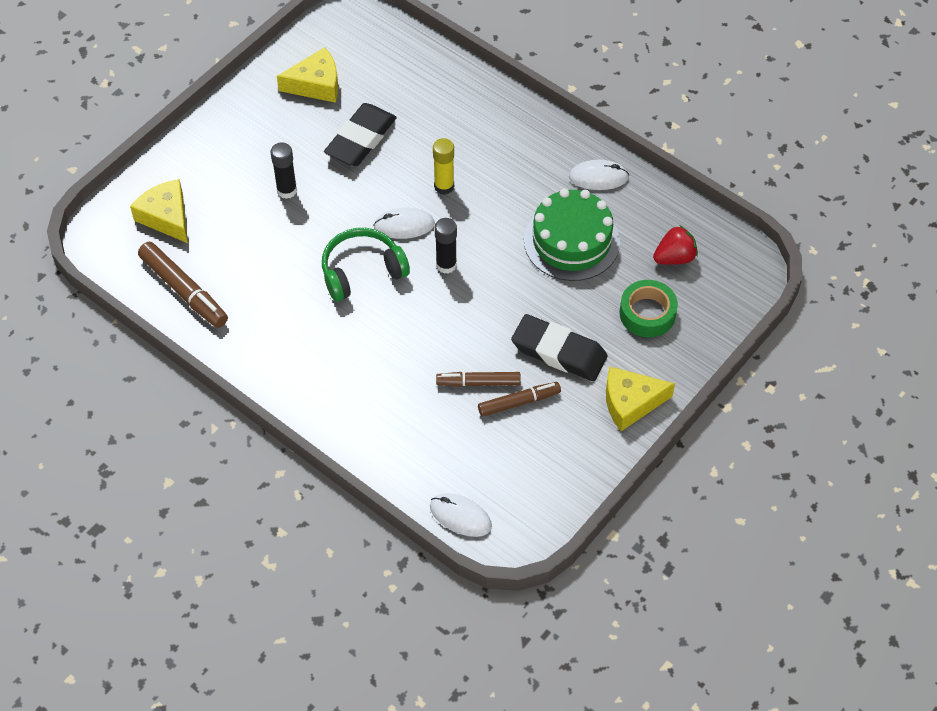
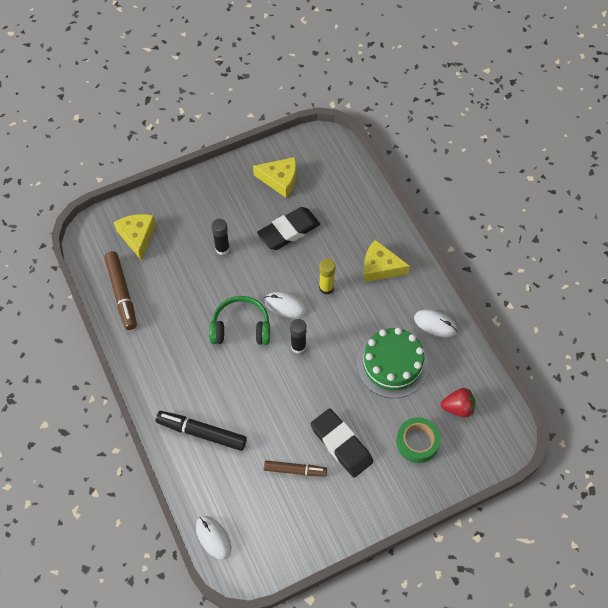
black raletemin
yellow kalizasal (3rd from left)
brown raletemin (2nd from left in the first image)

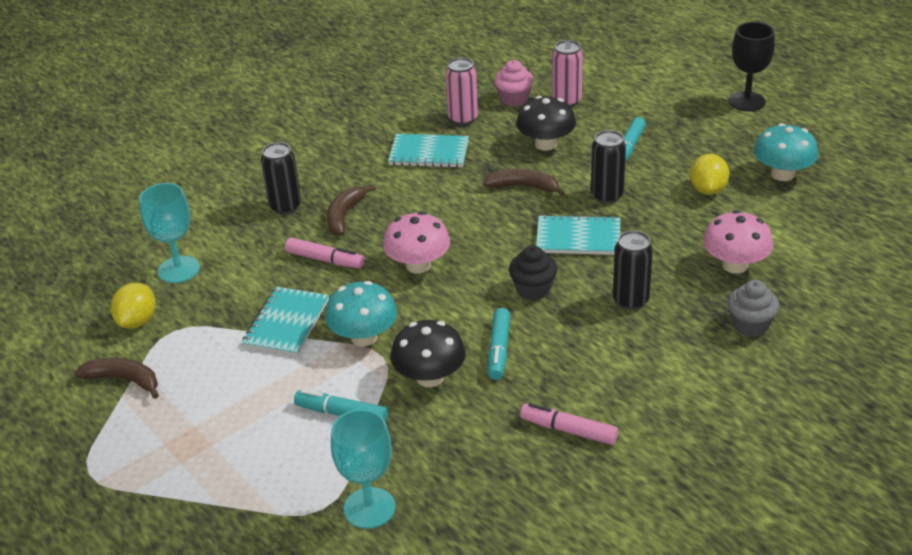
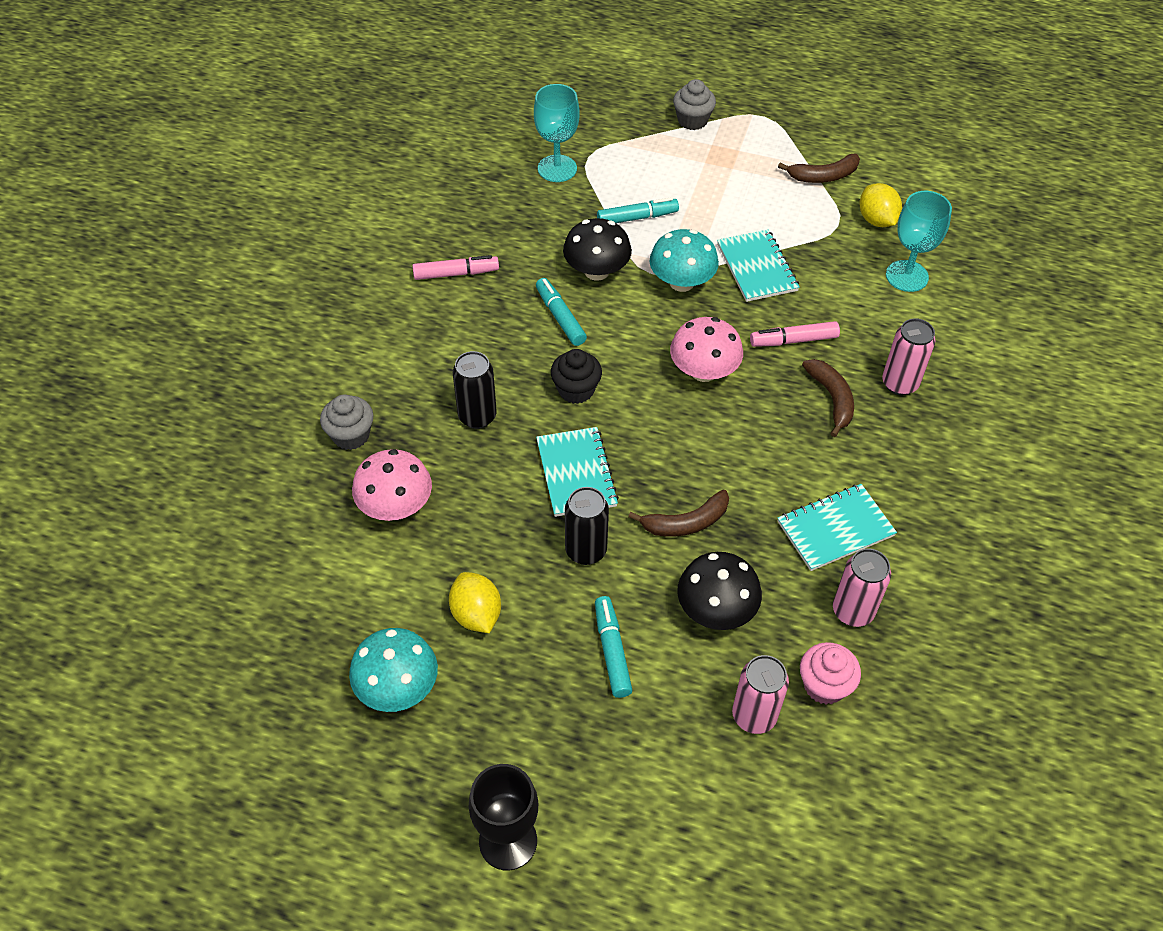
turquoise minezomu (1st from left)
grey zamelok (2nd from left)
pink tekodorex (3rd from left)

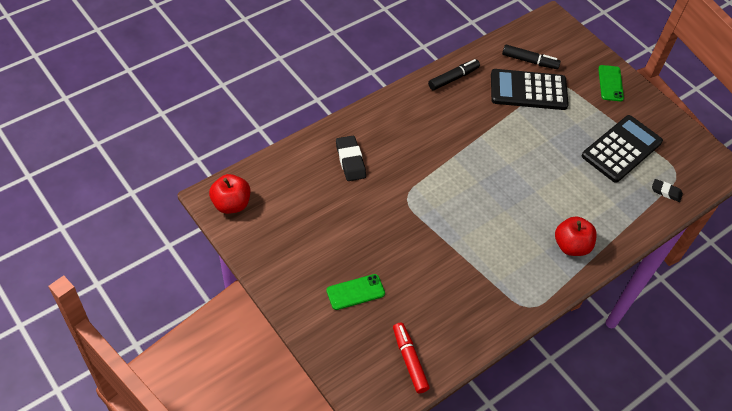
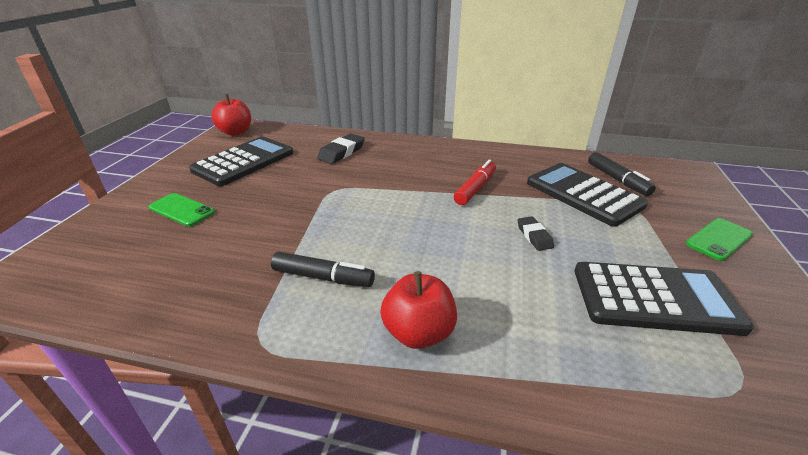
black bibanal (1st from left)
black raletemin (1st from left)
red raletemin
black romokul (2nd from left)

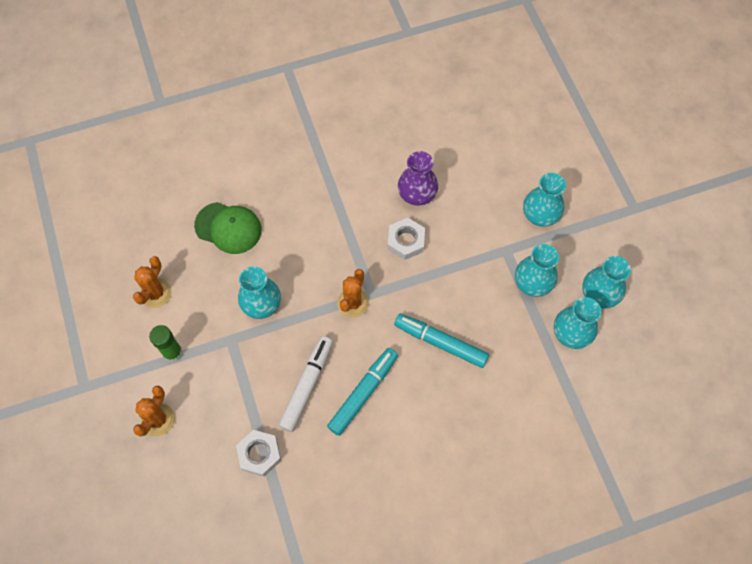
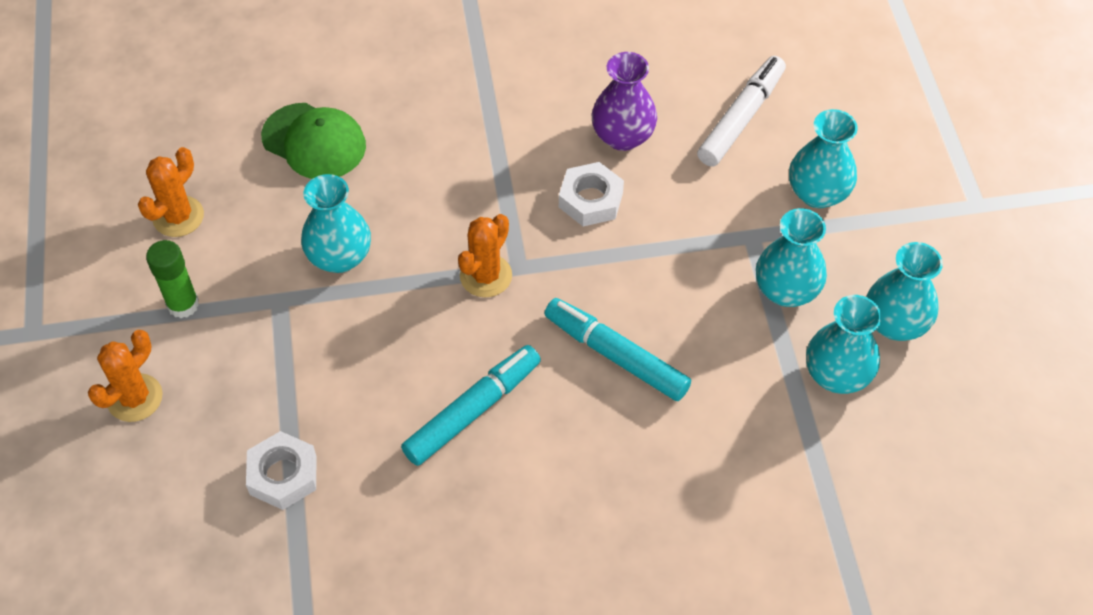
white raletemin

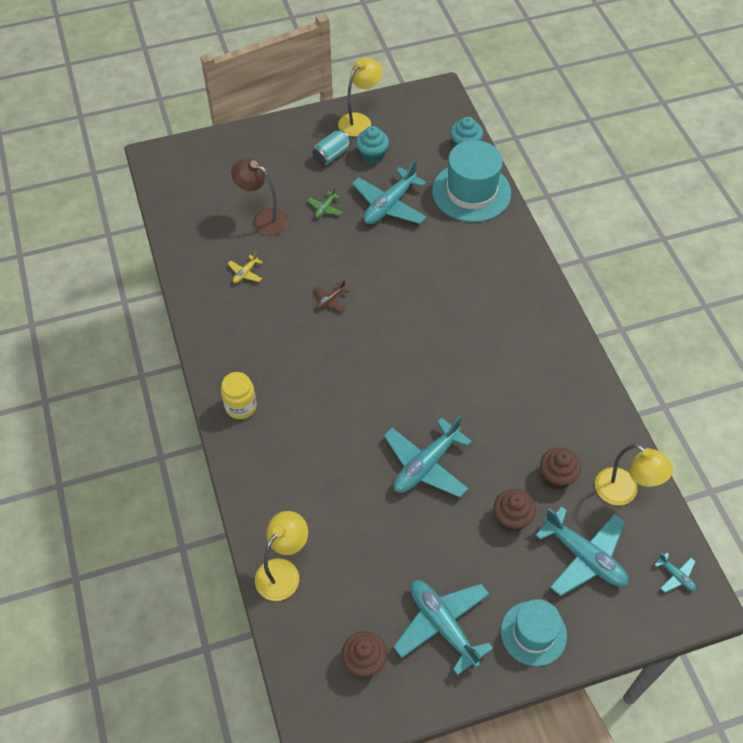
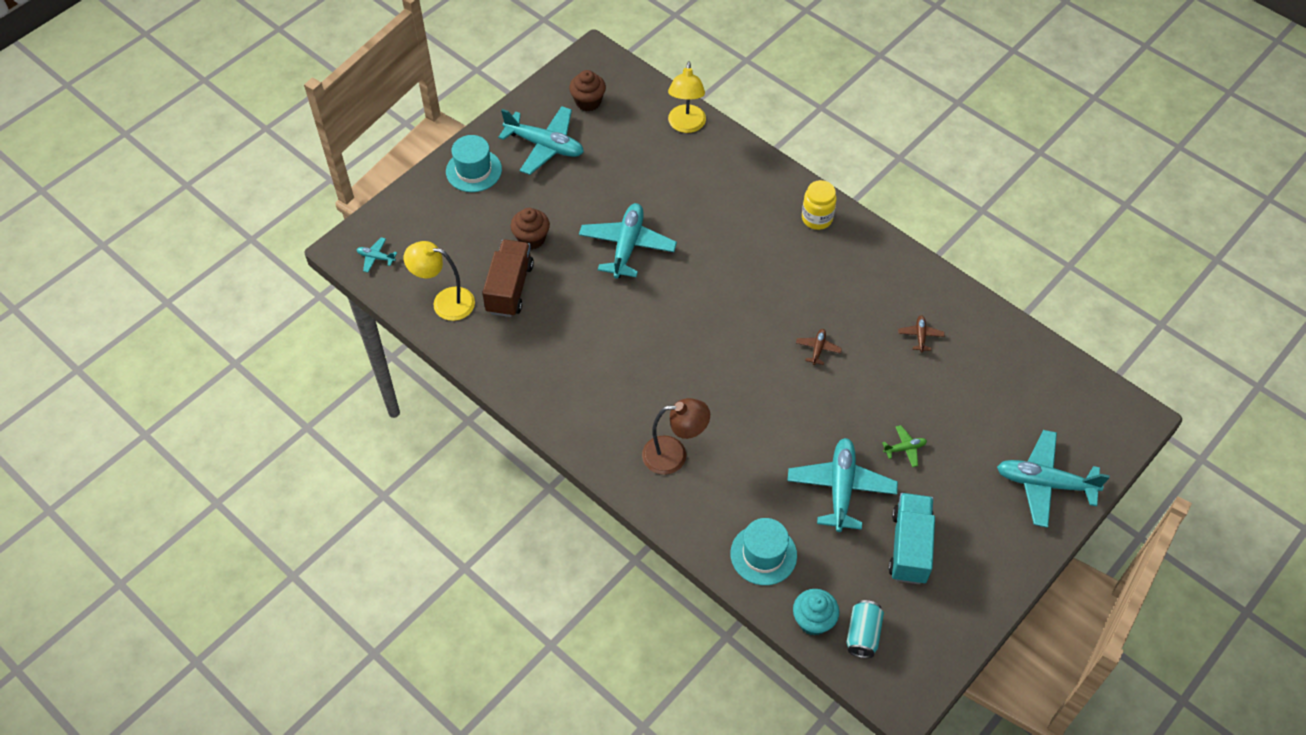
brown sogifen
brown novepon
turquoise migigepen (2nd from left)
turquoise tekodorex
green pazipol
turquoise sogifen
brown pazipol (2nd from left)
turquoise pazipol (5th from left)
yellow novepon (2nd from left in the first image)

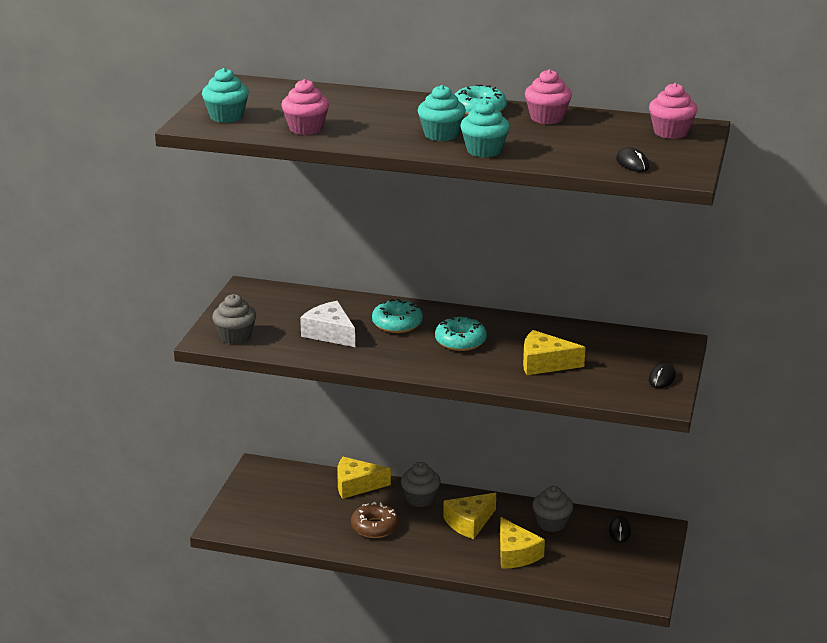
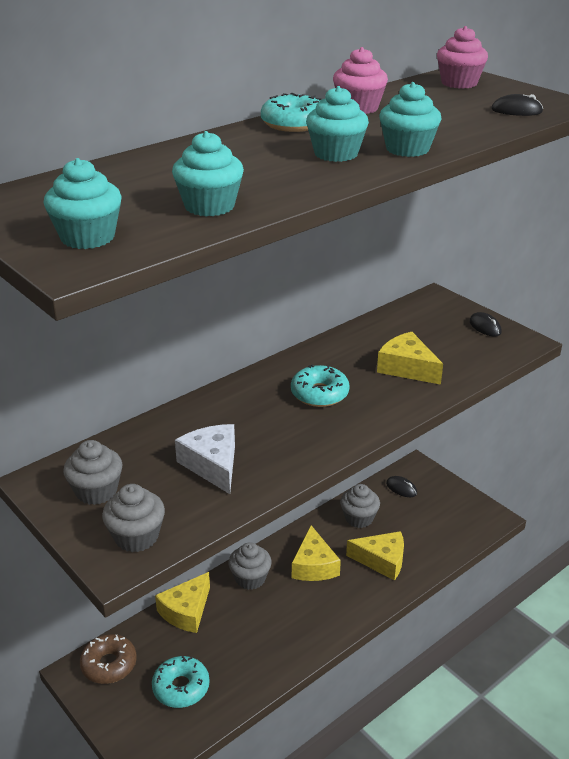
grey zamelok (1st from left)
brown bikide
turquoise bikide (1st from left)
turquoise zamelok (2nd from left)
white kalizasal
yellow kalizasal (4th from left)

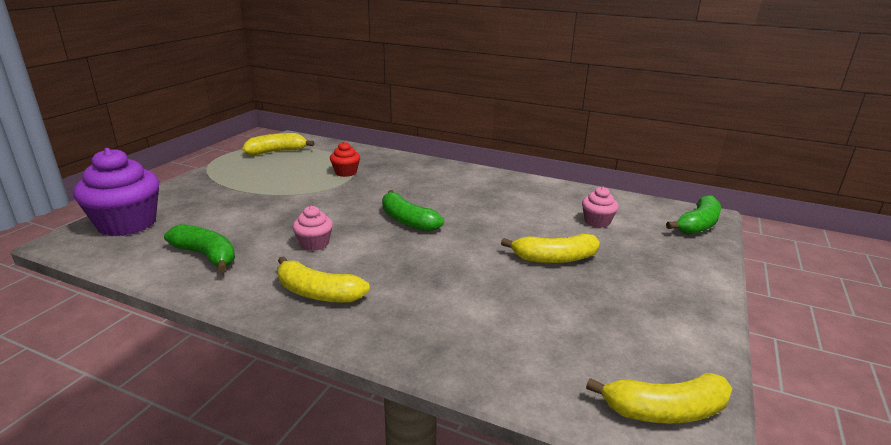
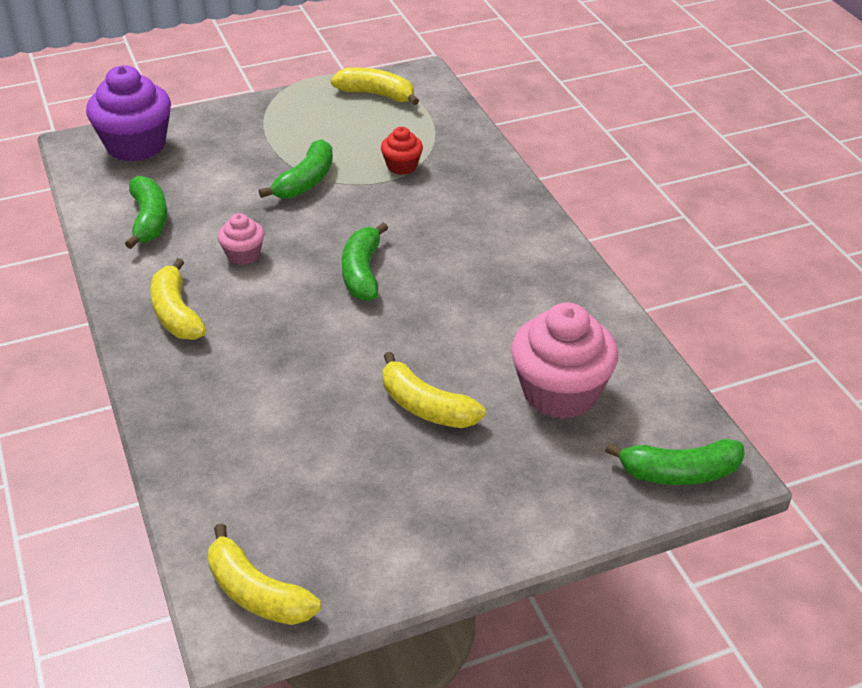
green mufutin (2nd from left)
pink zamelok (2nd from left)

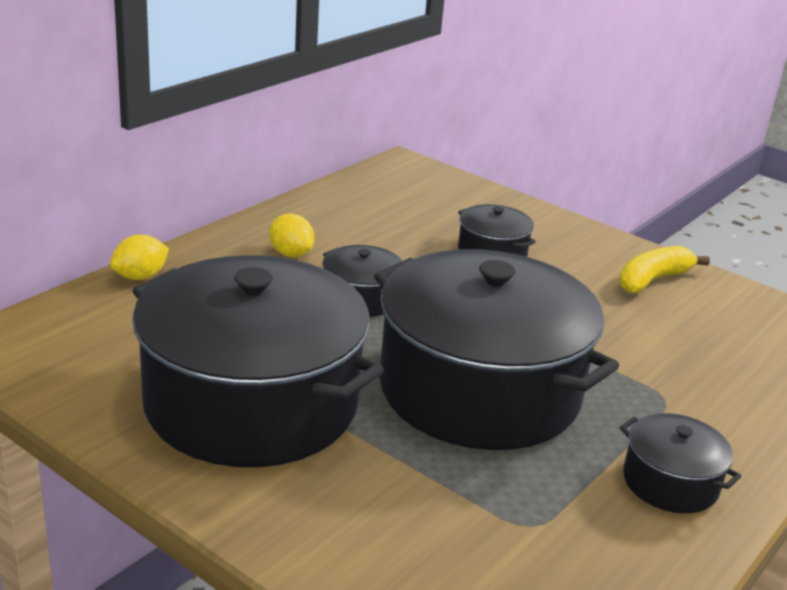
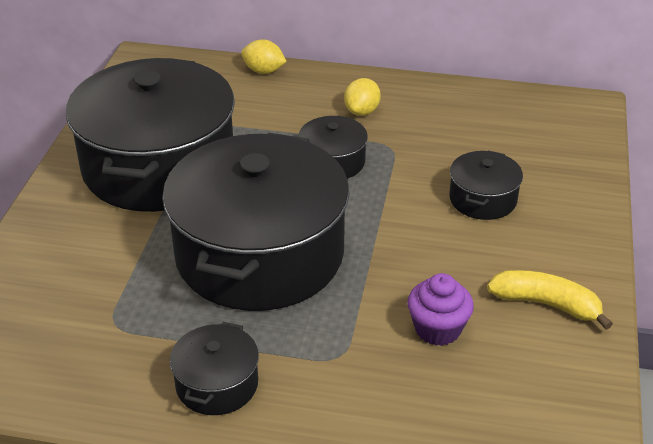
purple zamelok

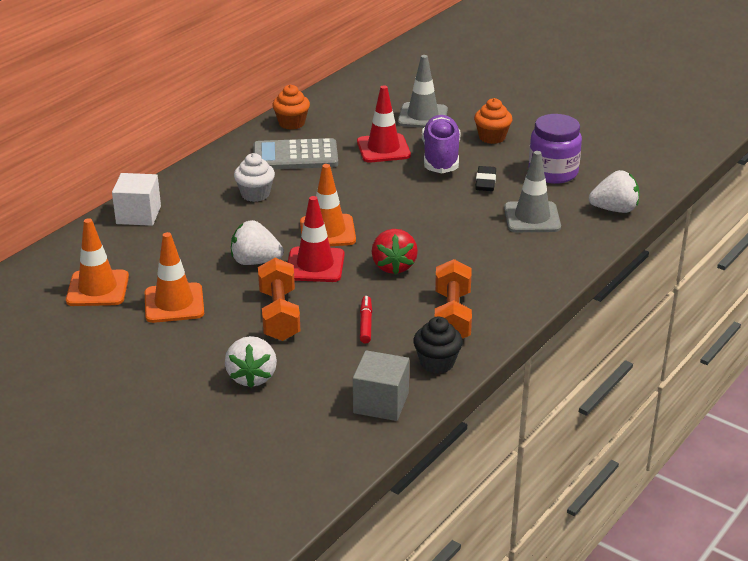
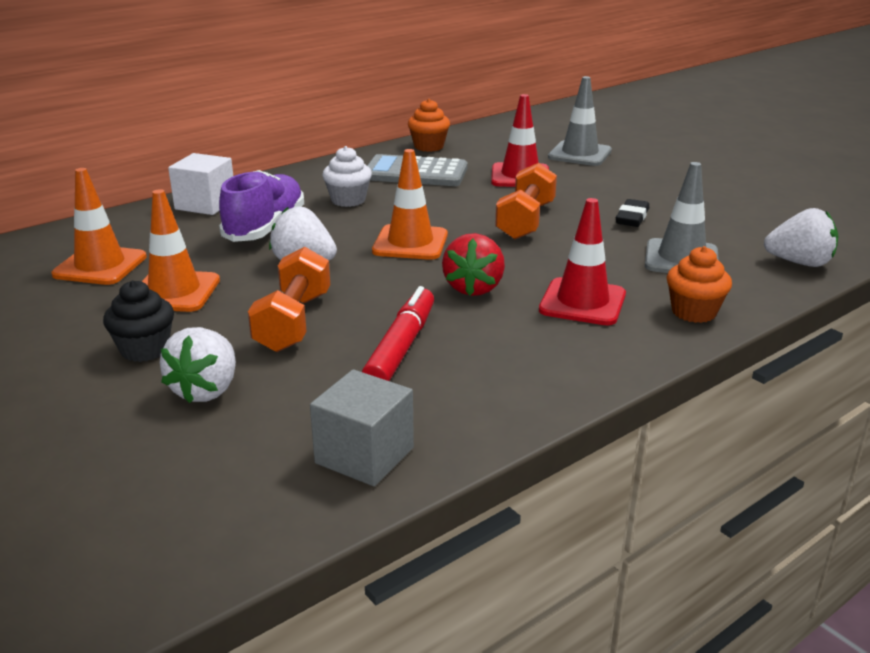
black zamelok
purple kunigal
red raletemin
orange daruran (2nd from left)
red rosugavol (2nd from left)
orange zamelok (2nd from left)
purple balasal

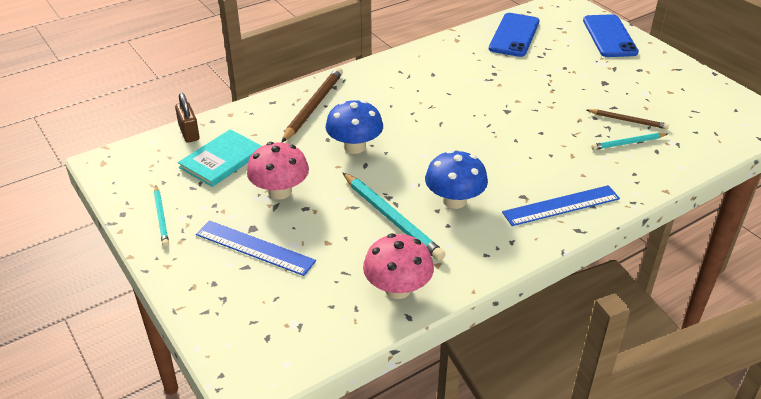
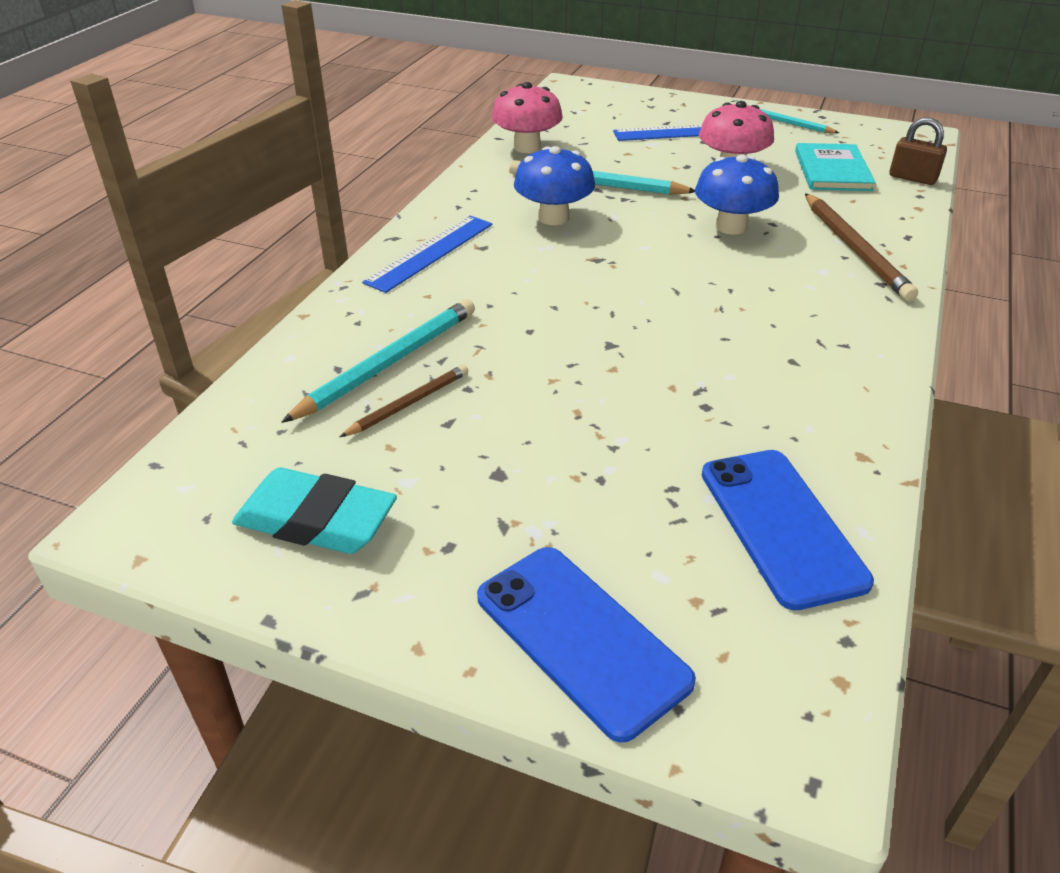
turquoise romokul
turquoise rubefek (1st from left)
brown rubefek (1st from left)

